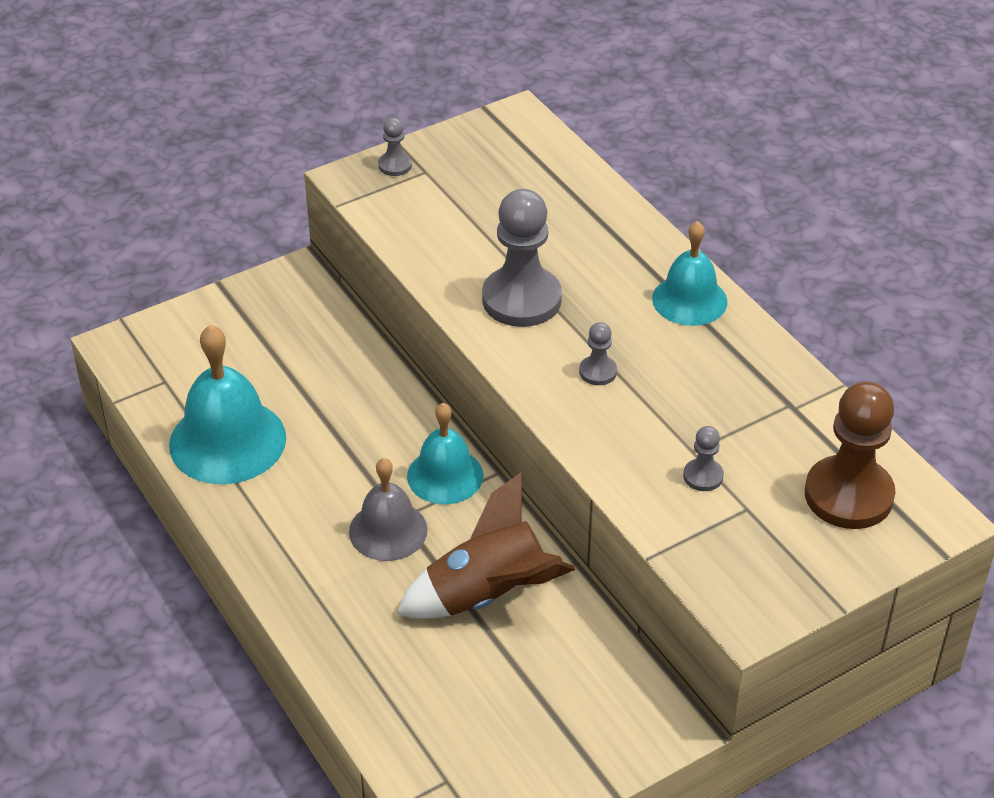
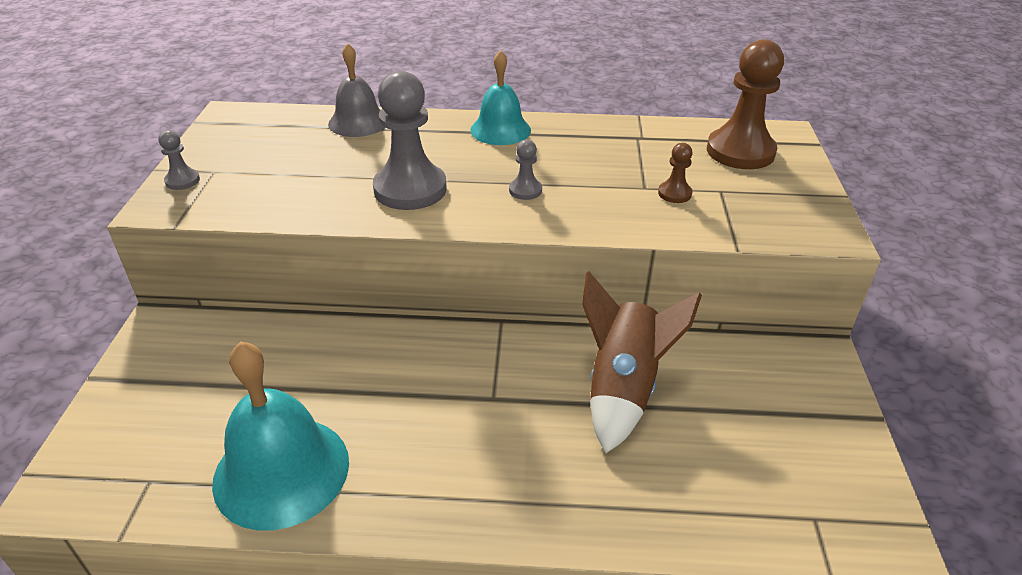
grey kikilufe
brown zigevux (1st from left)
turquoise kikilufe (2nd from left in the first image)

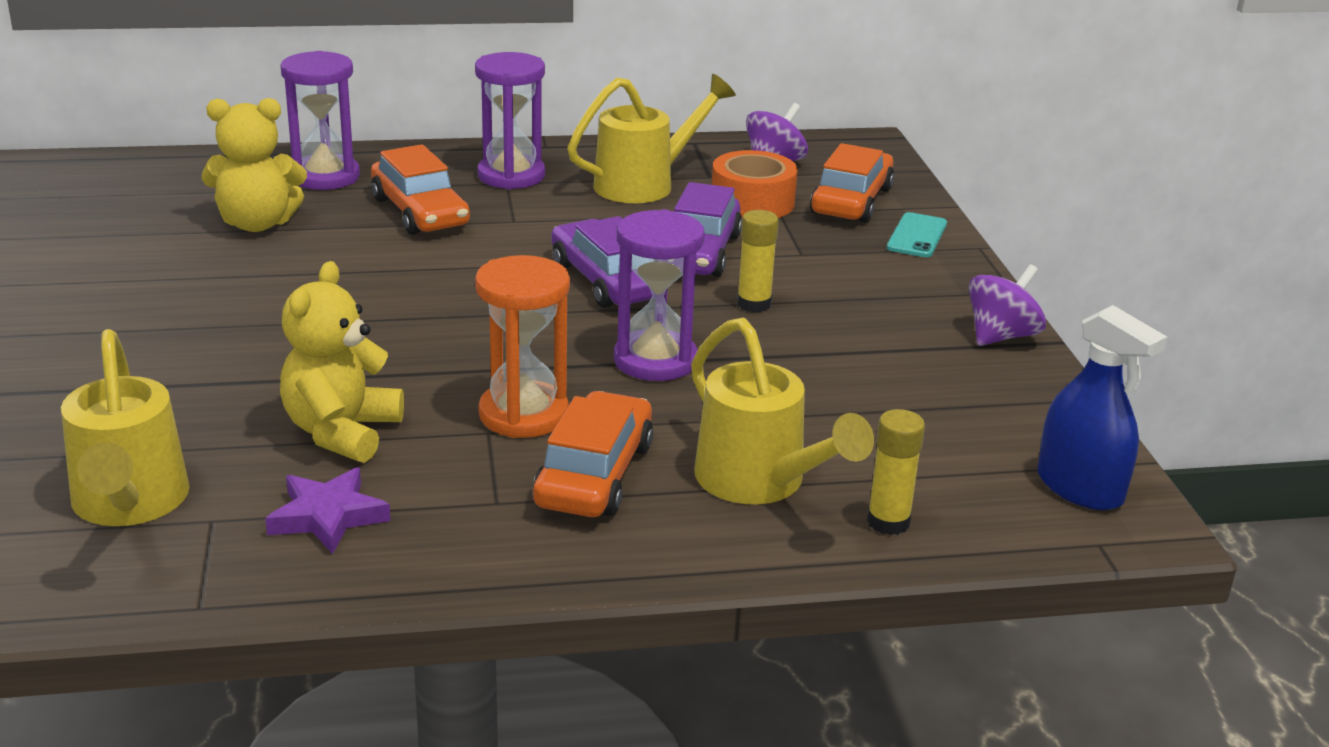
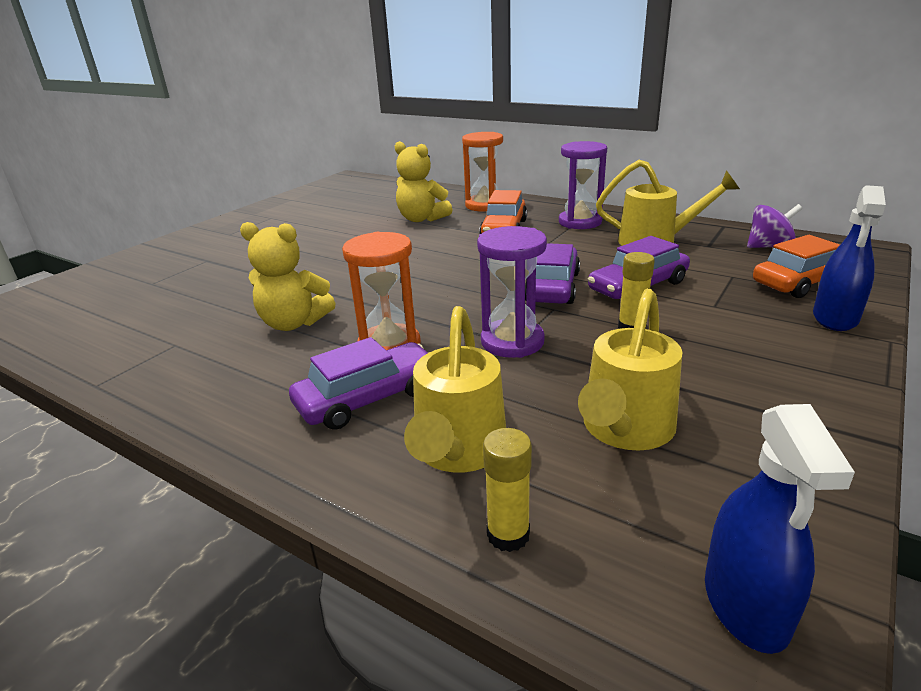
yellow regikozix (1st from left)
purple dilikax (1st from left)
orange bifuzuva (2nd from left)
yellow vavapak (2nd from left)
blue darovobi (2nd from left)
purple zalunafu
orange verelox
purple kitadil (2nd from left in the first image)

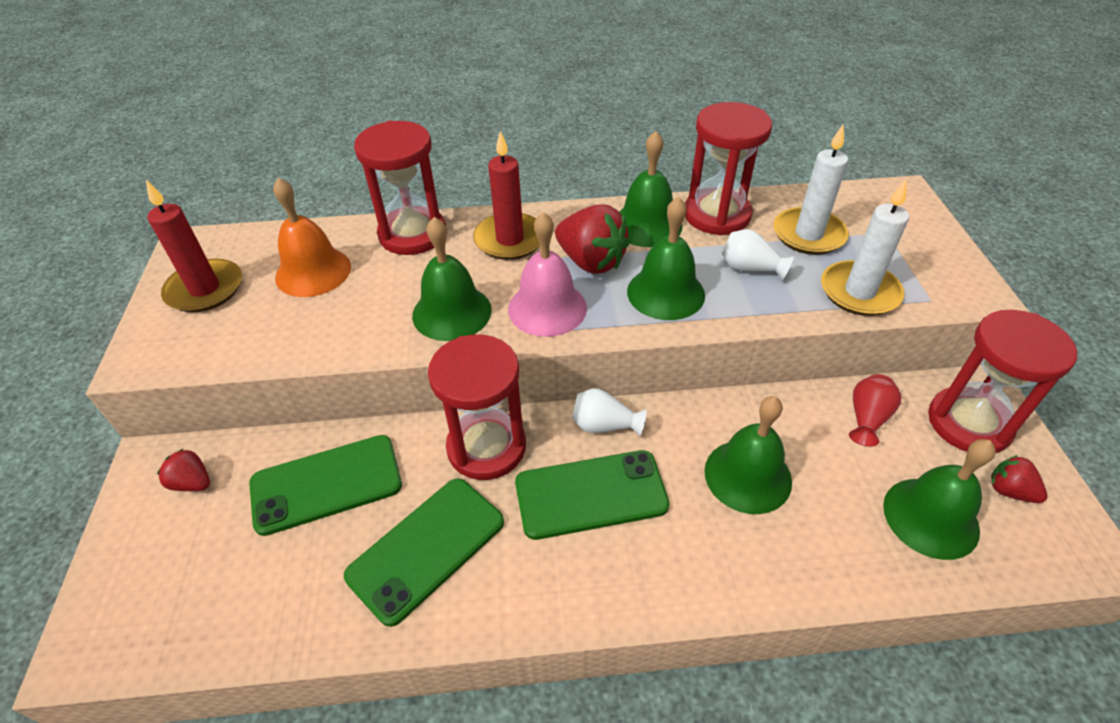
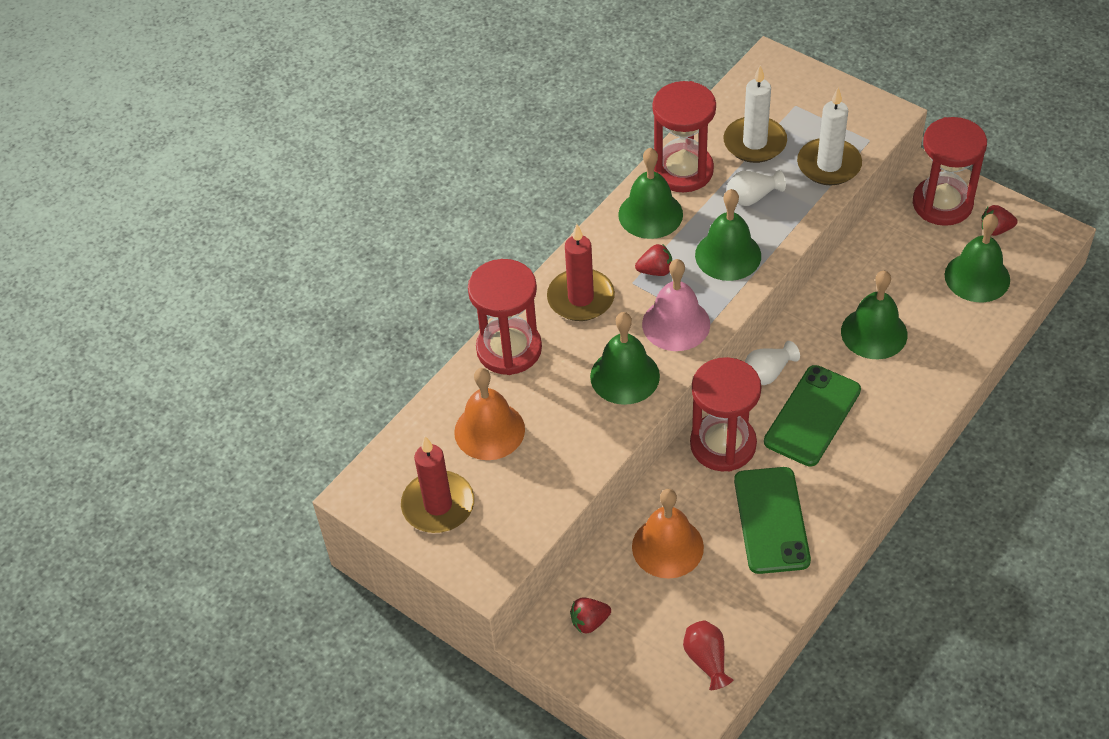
orange kikilufe (2nd from left)
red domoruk (2nd from left)
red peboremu

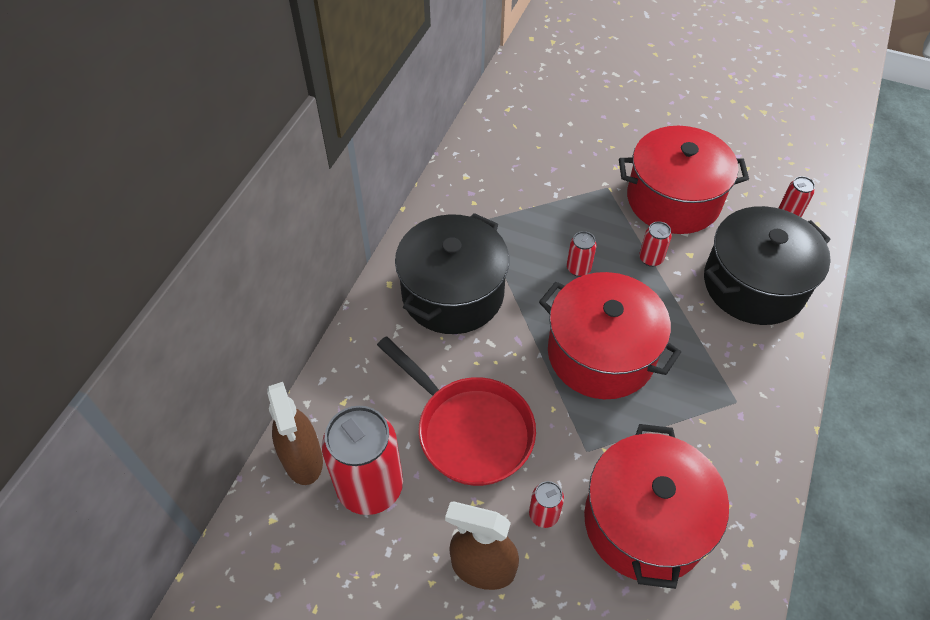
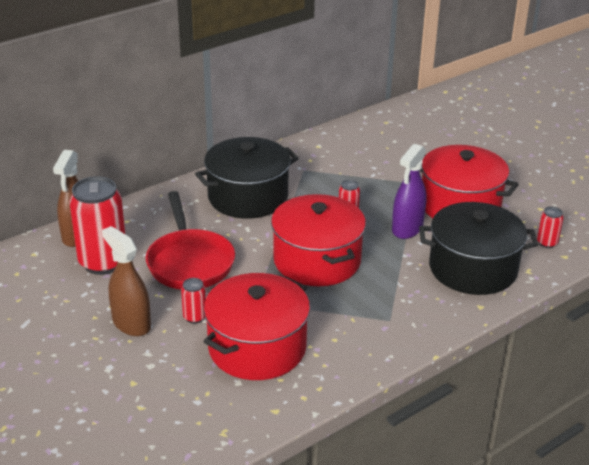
purple darovobi

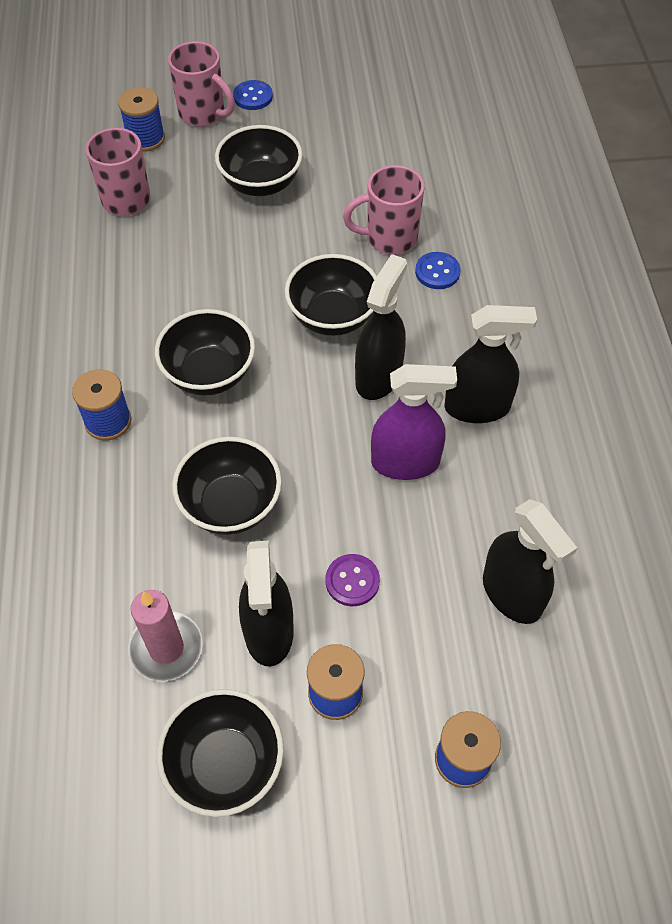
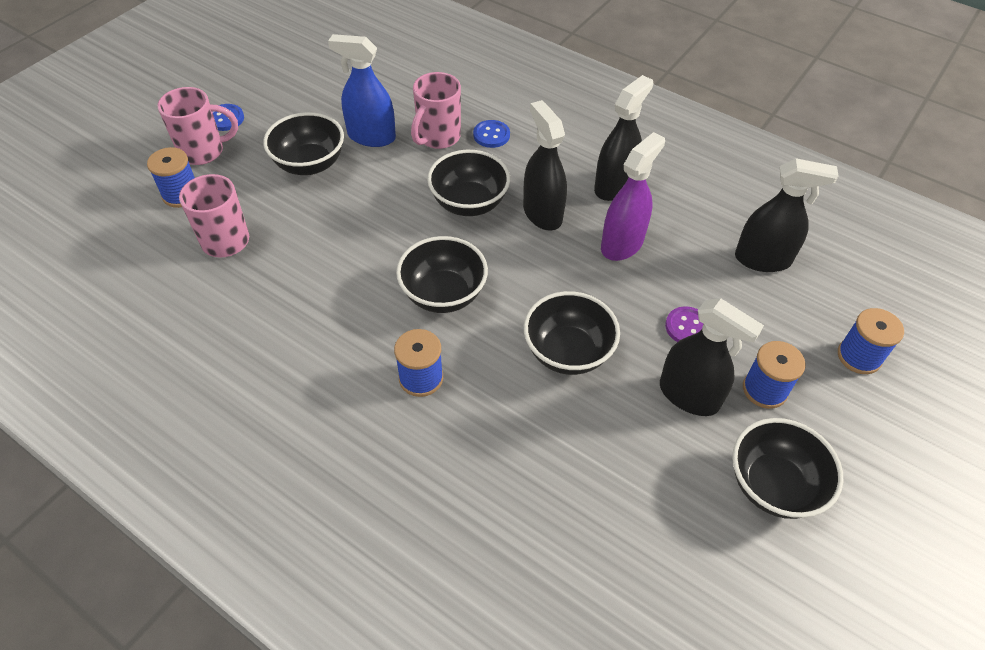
blue darovobi
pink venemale

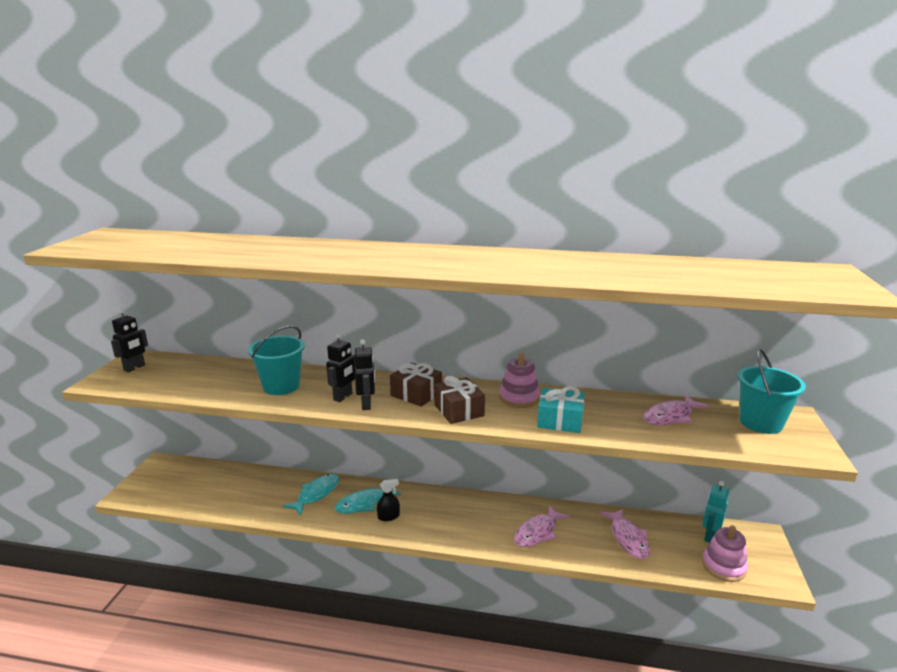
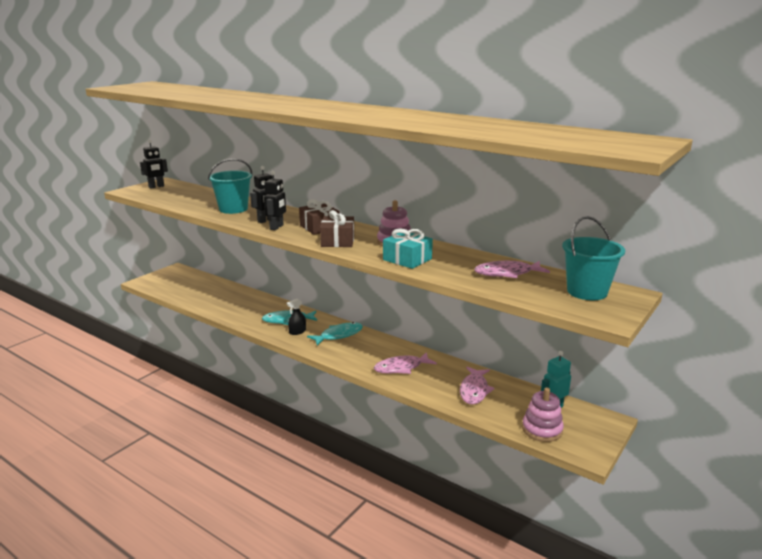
black darovobi
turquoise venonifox (2nd from left)

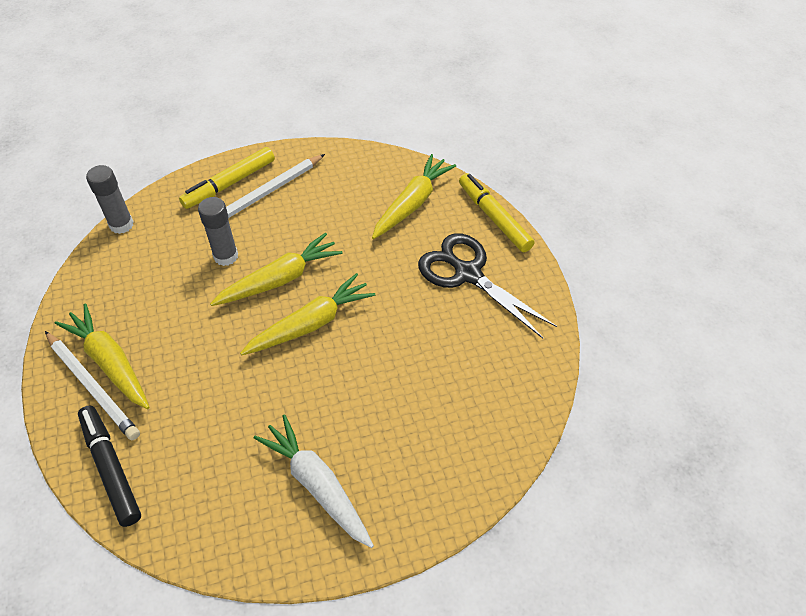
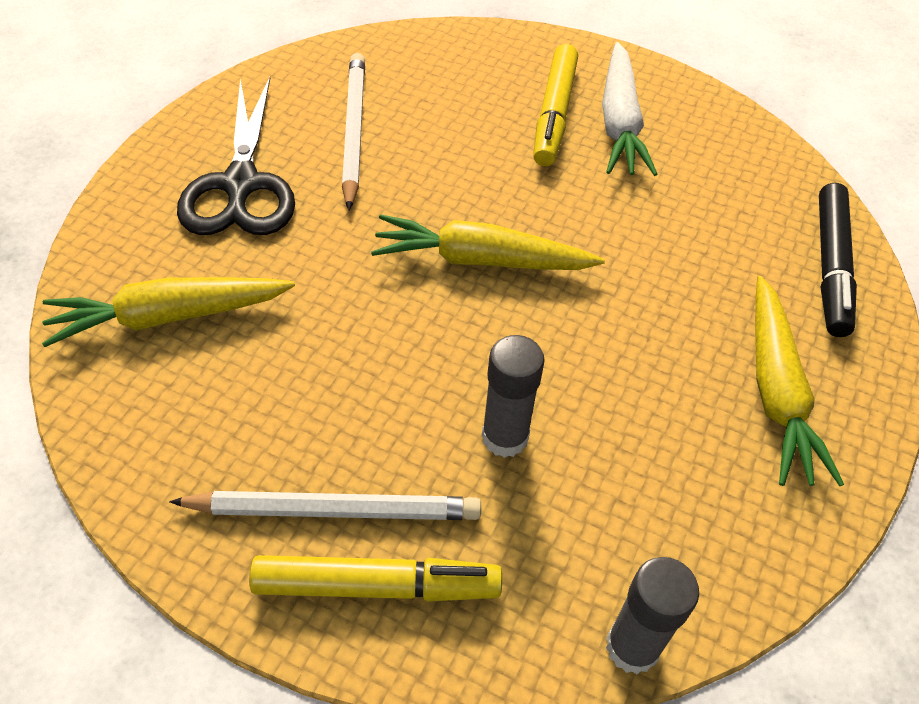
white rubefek (2nd from left)
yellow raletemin (2nd from left)
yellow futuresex (2nd from left in the first image)

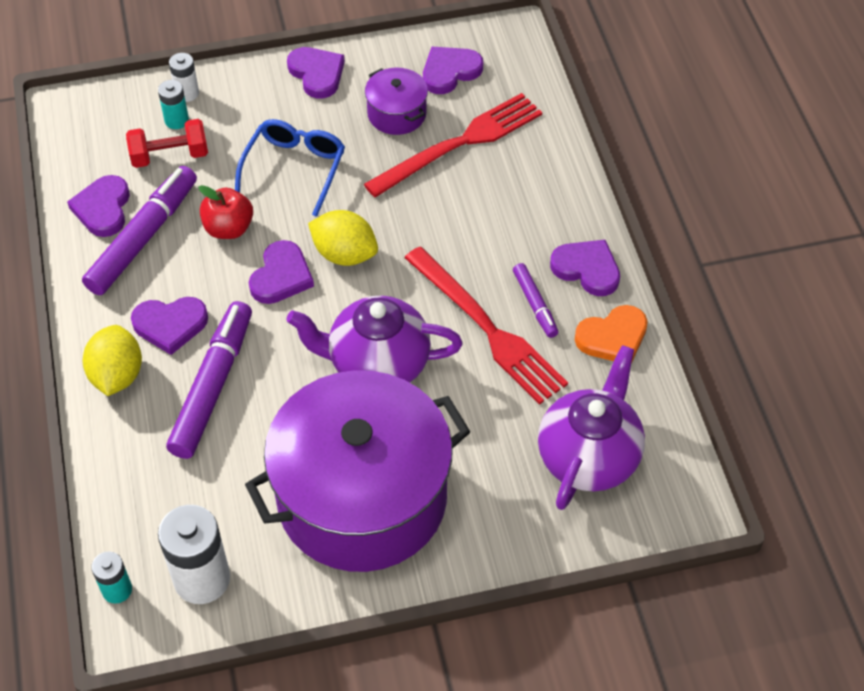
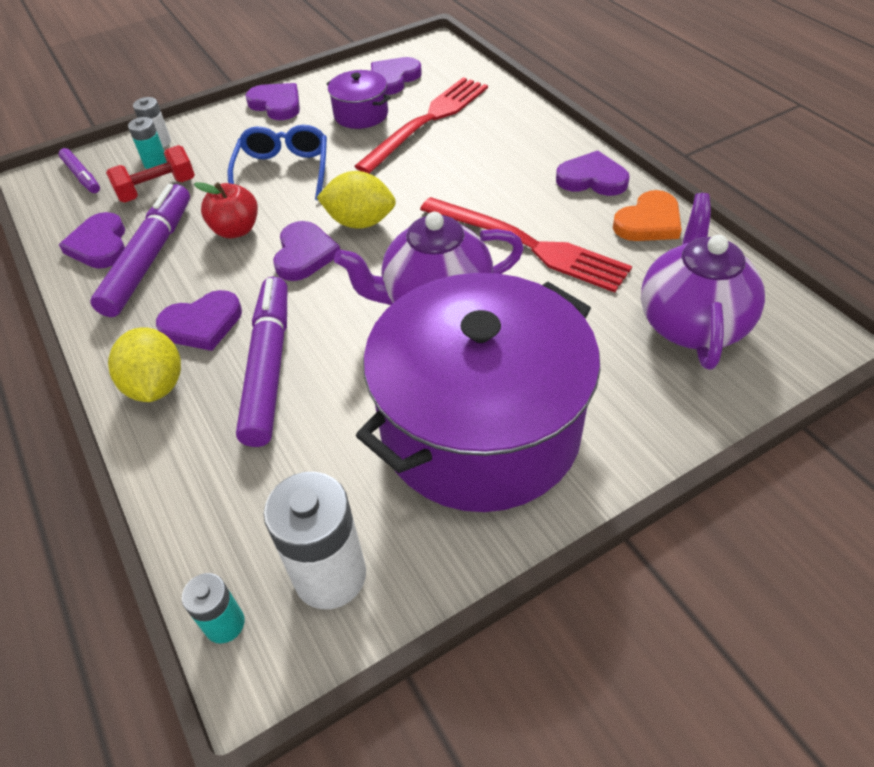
purple raletemin (1st from left)

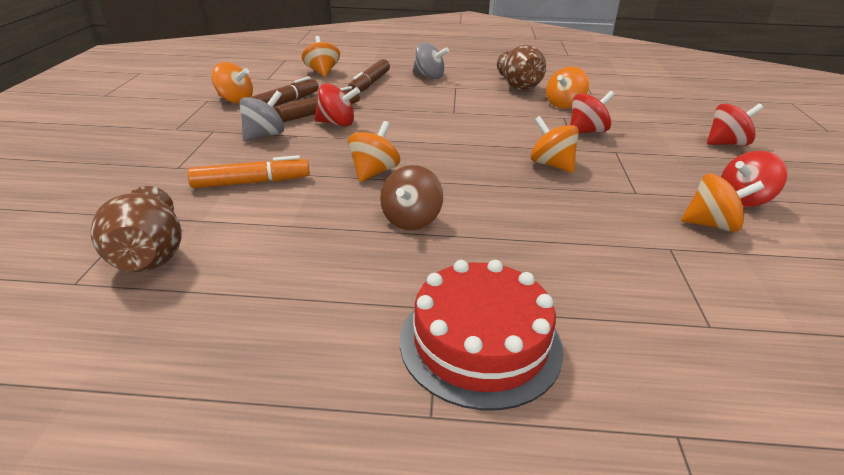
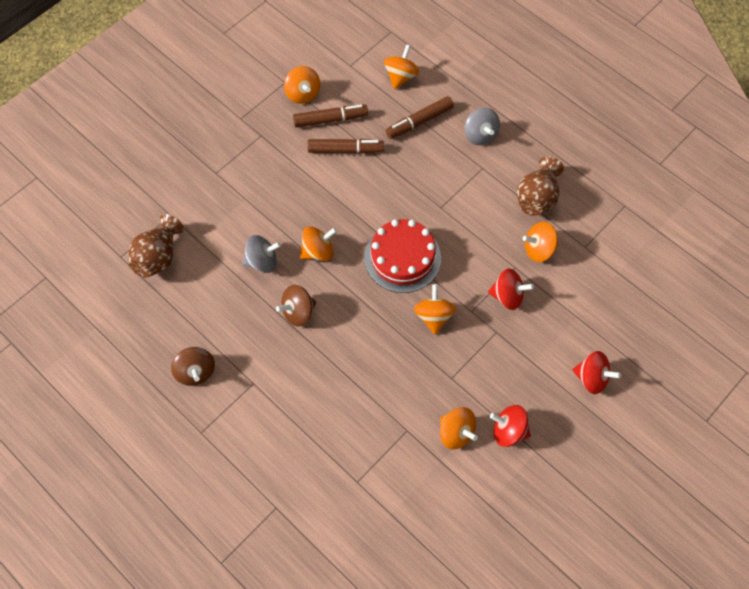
brown kitadil (1st from left)
grey kitadil (1st from left)
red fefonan
orange raletemin
red kitadil (1st from left in the first image)

